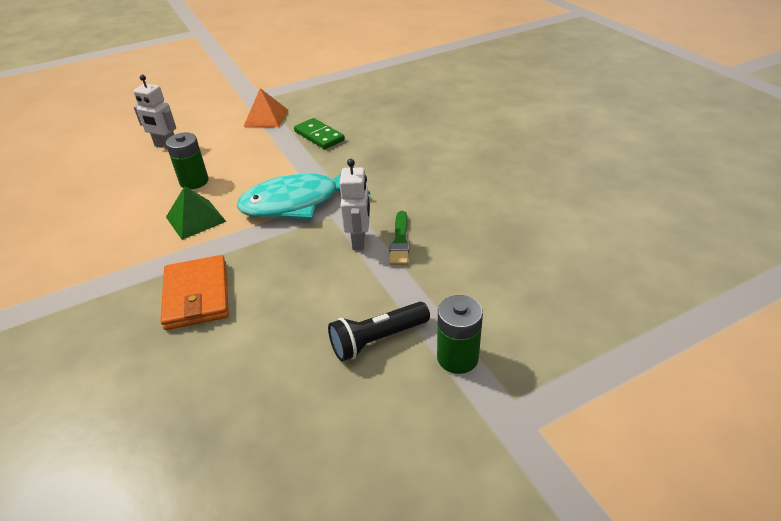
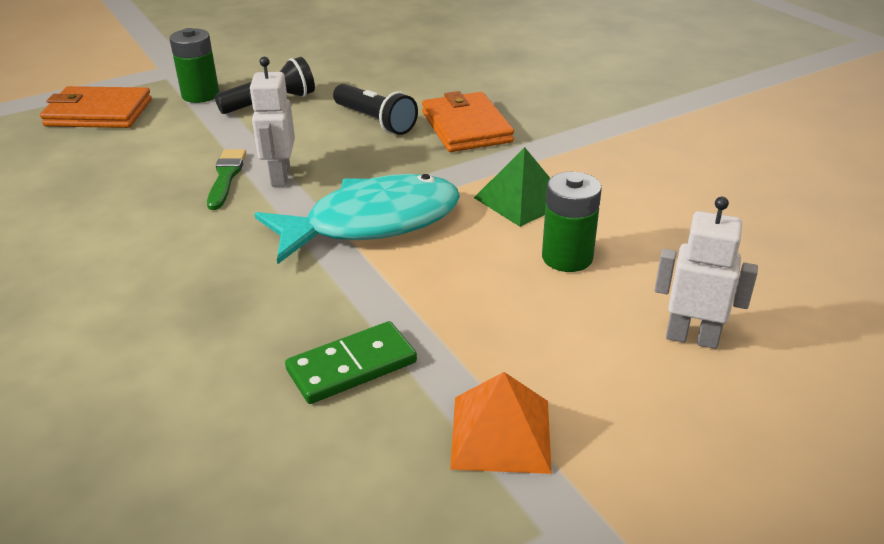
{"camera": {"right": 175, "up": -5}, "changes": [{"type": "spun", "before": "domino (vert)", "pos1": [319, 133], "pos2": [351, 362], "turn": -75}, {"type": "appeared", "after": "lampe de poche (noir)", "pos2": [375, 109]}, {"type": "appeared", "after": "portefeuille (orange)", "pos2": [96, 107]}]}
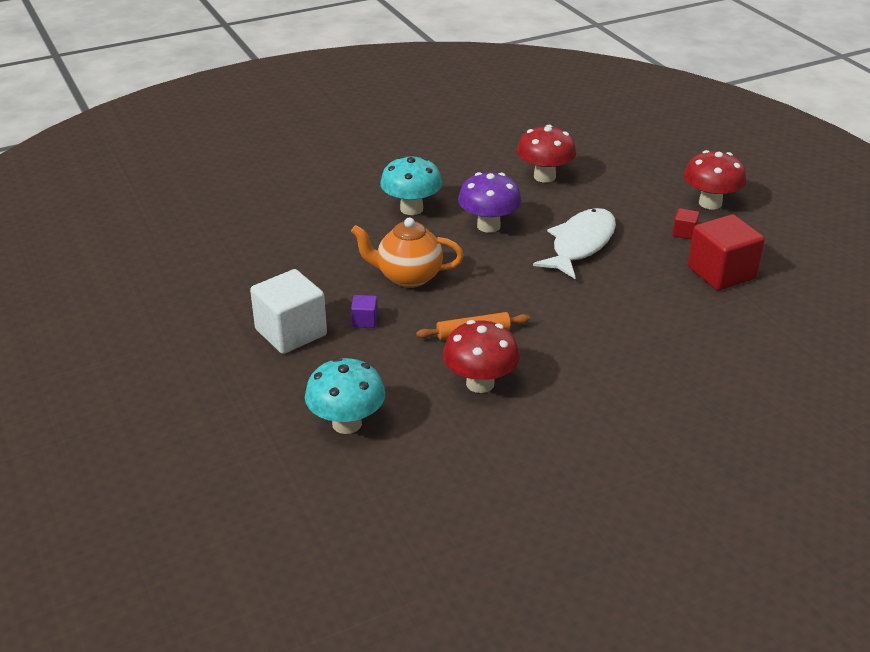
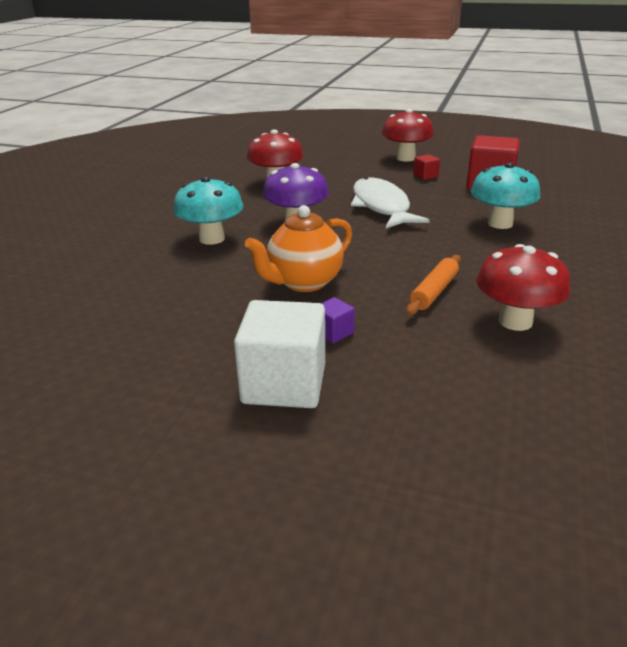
{"camera": {"right": -45, "up": -5}, "changes": [{"type": "relocated", "before": "champignon (turquoise)", "pos1": [345, 396], "pos2": [505, 195]}]}
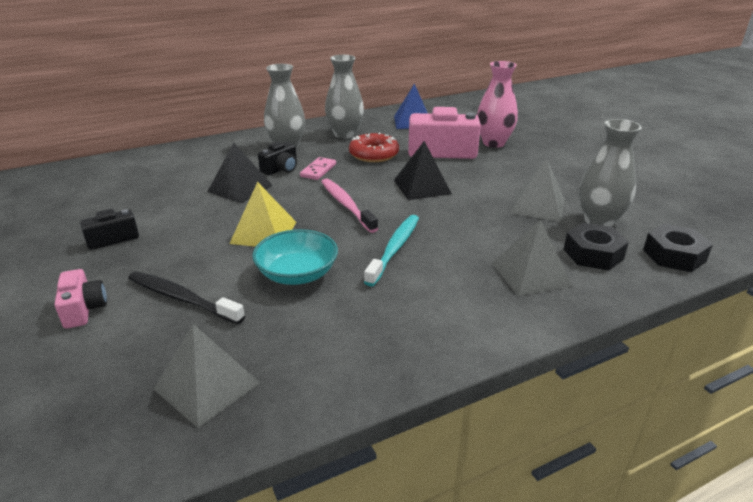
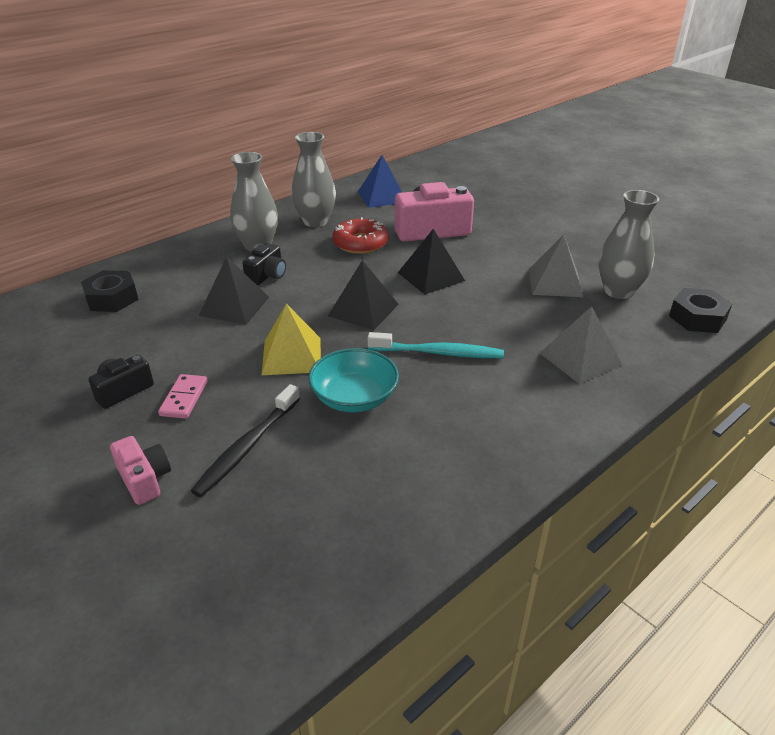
{"camera": {"right": -15, "up": 5}, "changes": [{"type": "missing", "before": "vase (rose)", "pos1": [497, 104]}, {"type": "relocated", "before": "domino (rose)", "pos1": [318, 168], "pos2": [183, 396]}, {"type": "exchanged", "before": "brosse à dents (rose)", "after": "pyramide (noir)", "pos1": [349, 205], "pos2": [363, 295]}, {"type": "spun", "before": "brosse à dents (turquoise)", "pos1": [391, 250], "pos2": [436, 345], "turn": 90}, {"type": "relocated", "before": "écrou (noir)", "pos1": [596, 246], "pos2": [110, 291]}, {"type": "spun", "before": "brosse à dents (noir)", "pos1": [186, 297], "pos2": [245, 440], "turn": -75}, {"type": "missing", "before": "pyramide (gris)", "pos1": [207, 376]}]}
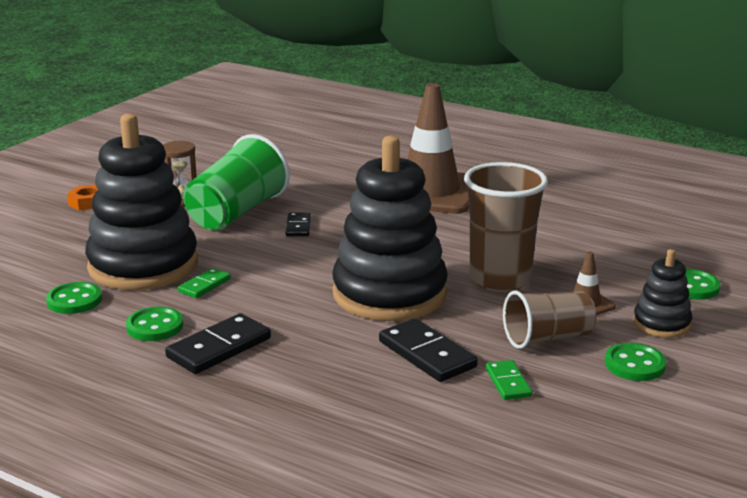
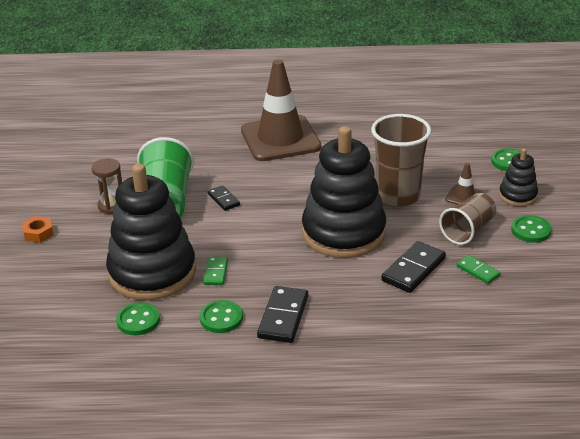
{"camera": {"right": -30, "up": 10}, "changes": [{"type": "spun", "before": "domino (noir)", "pos1": [428, 350], "pos2": [413, 267], "turn": -75}]}
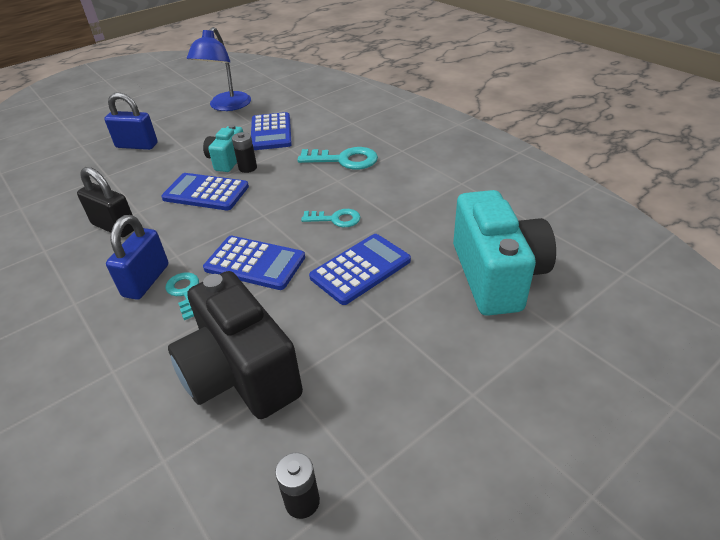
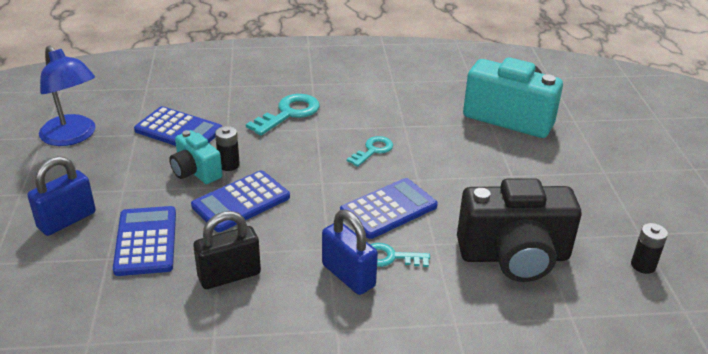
{"camera": {"right": -60, "up": -5}, "changes": [{"type": "relocated", "before": "calculatrice (bleu)", "pos1": [360, 269], "pos2": [144, 241]}]}
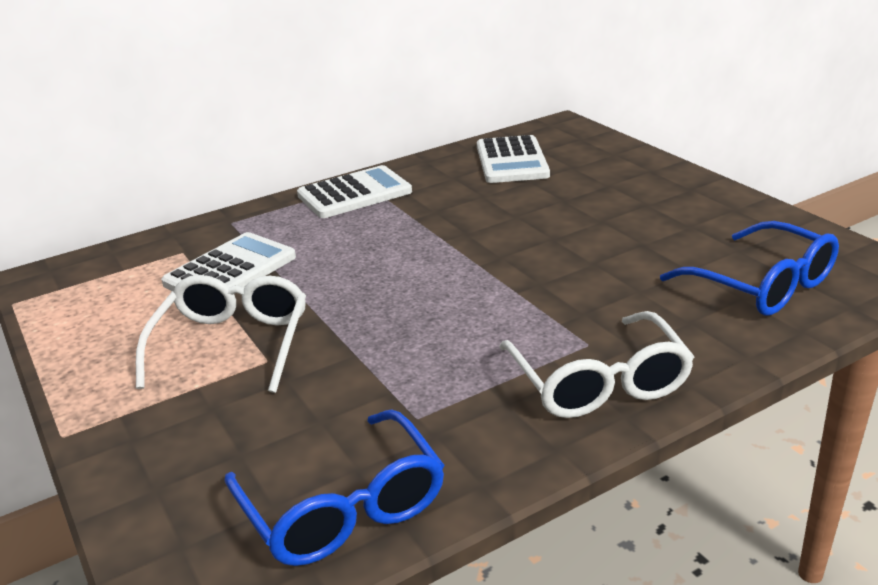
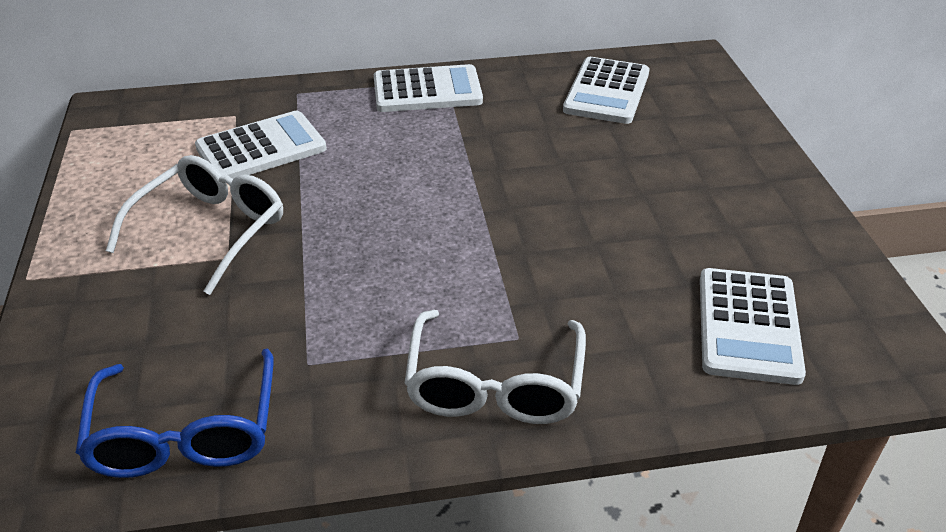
{"camera": {"right": 20, "up": 10}, "changes": [{"type": "exchanged", "before": "lunettes (bleu)", "after": "calculatrice (blanc)", "pos1": [749, 268], "pos2": [753, 326]}]}
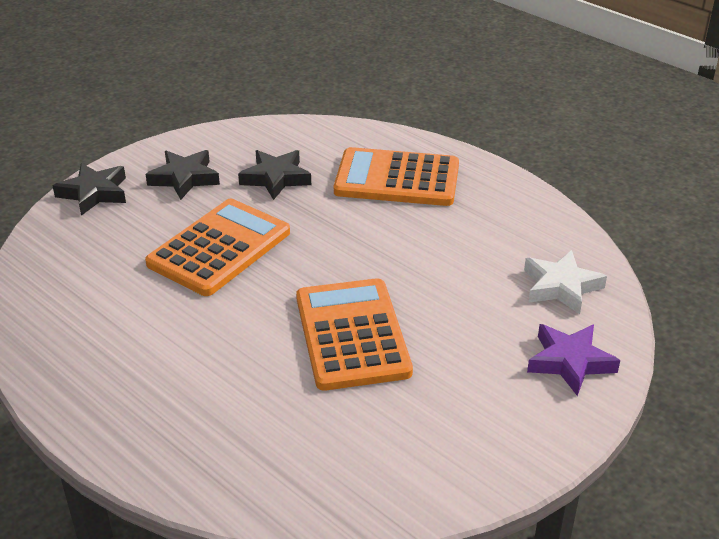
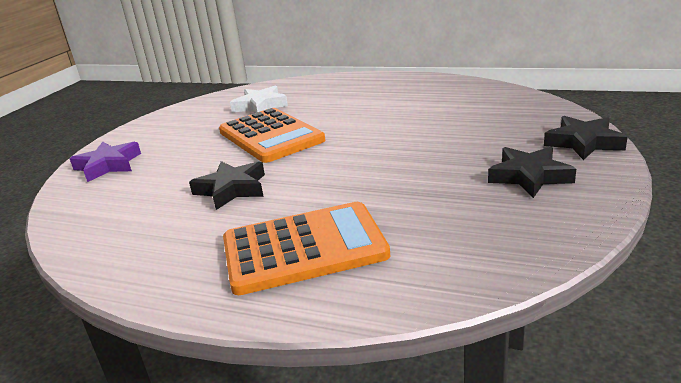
{"camera": {"right": 160, "up": -10}, "changes": [{"type": "relocated", "before": "étoile (noir)", "pos1": [274, 175], "pos2": [227, 185]}, {"type": "missing", "before": "calculatrice (orange)", "pos1": [217, 247]}, {"type": "relocated", "before": "étoile (blanc)", "pos1": [565, 282], "pos2": [259, 99]}]}
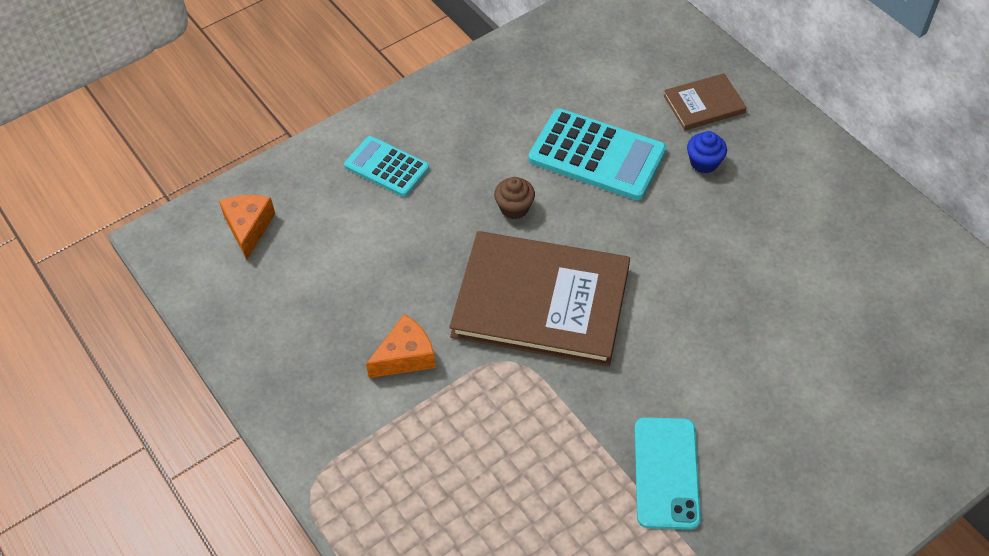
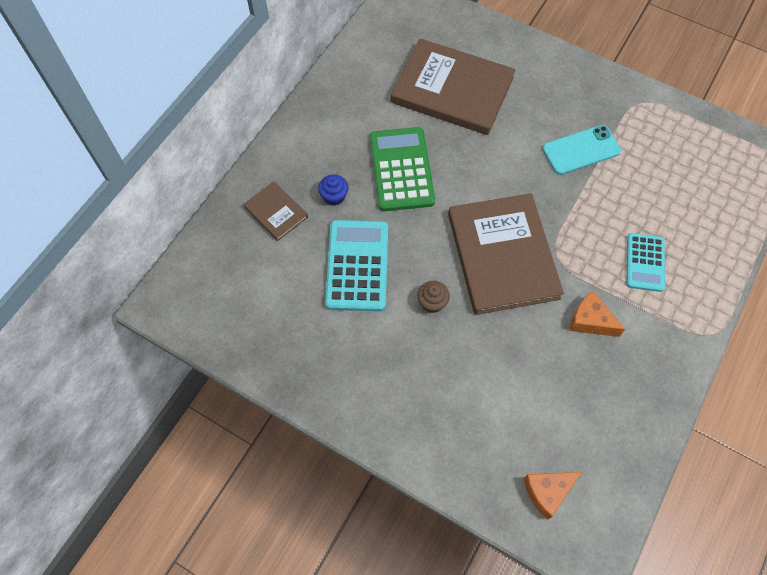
{"camera": {"right": -115, "up": 10}, "changes": [{"type": "relocated", "before": "calculatrice (turquoise)", "pos1": [386, 166], "pos2": [646, 262]}, {"type": "appeared", "after": "livre (marron)", "pos2": [453, 86]}, {"type": "appeared", "after": "calculatrice (vert)", "pos2": [402, 169]}]}
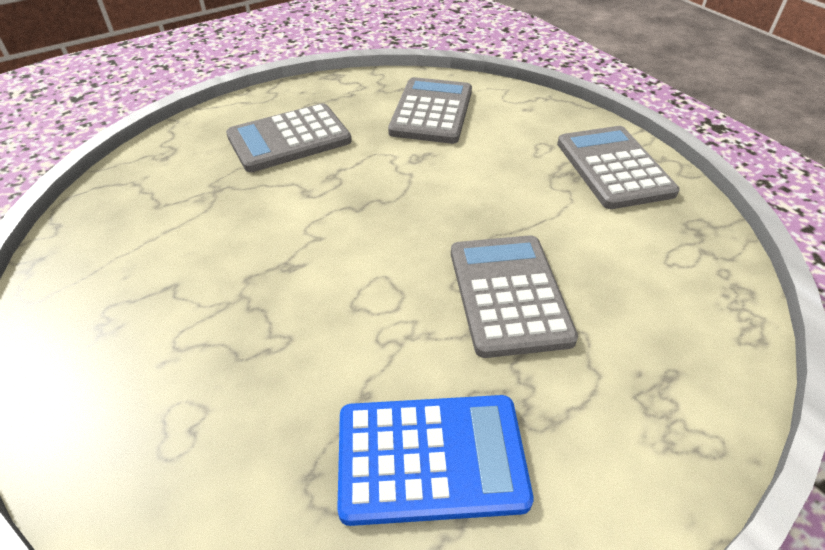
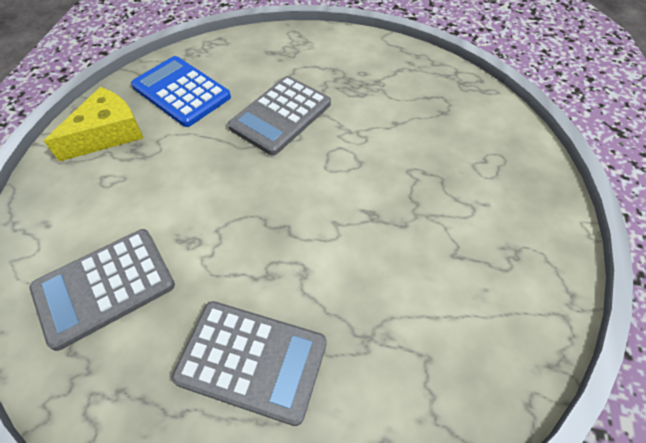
{"camera": {"right": -135, "up": 10}, "changes": [{"type": "exchanged", "before": "calculatrice (gris)", "after": "fromage (jaune)", "pos1": [618, 167], "pos2": [93, 124]}, {"type": "relocated", "before": "calculatrice (bleu)", "pos1": [435, 460], "pos2": [181, 91]}]}
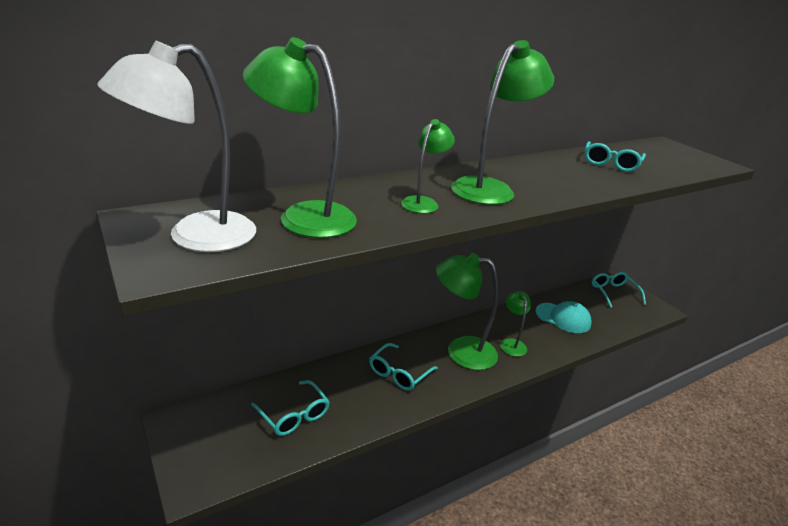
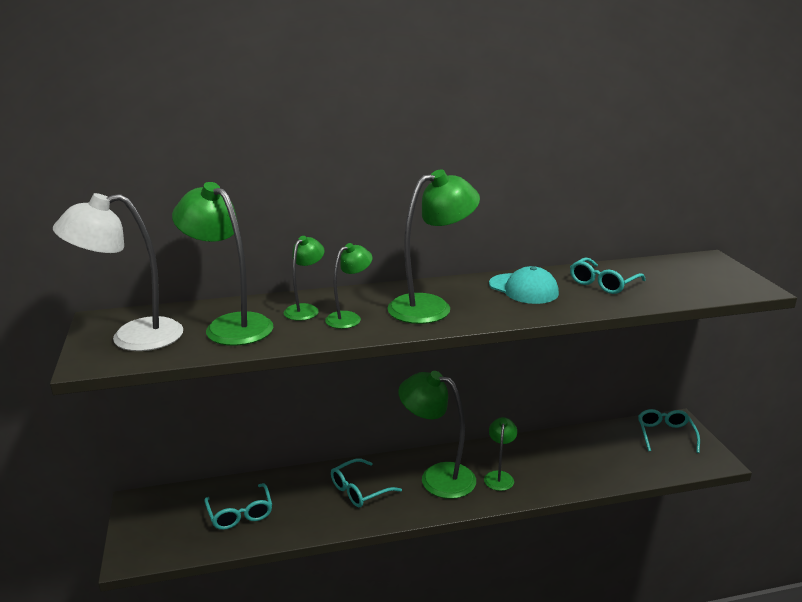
{"camera": {"right": 20, "up": -5}, "changes": [{"type": "relocated", "before": "casquette (turquoise)", "pos1": [563, 317], "pos2": [524, 285]}, {"type": "appeared", "after": "lampe (vert)", "pos2": [304, 278]}]}
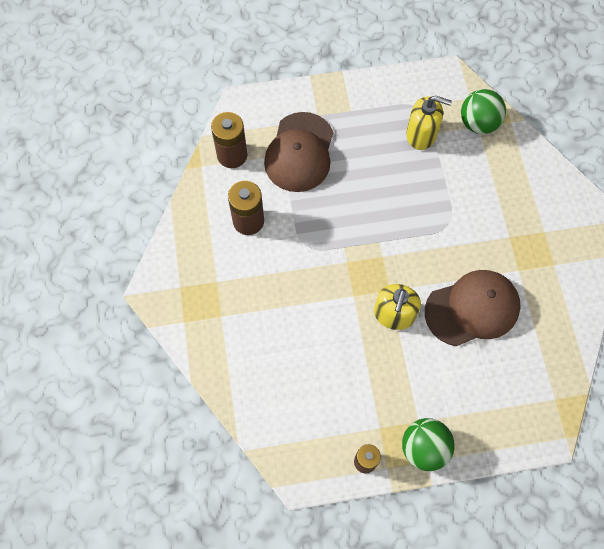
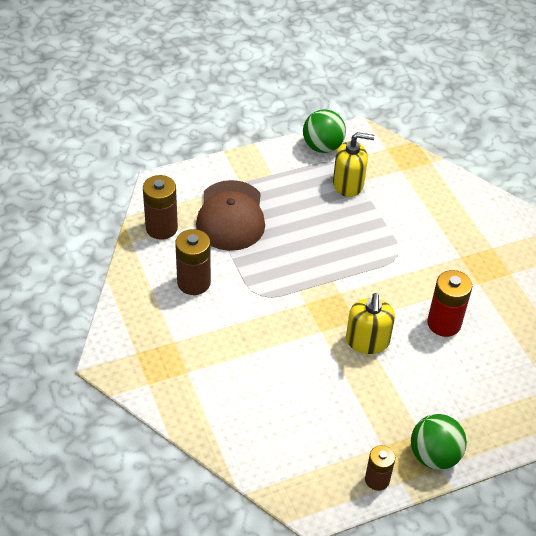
{"camera": {"right": -15, "up": -20}, "changes": [{"type": "relocated", "before": "balle (vert)", "pos1": [483, 111], "pos2": [324, 131]}, {"type": "exchanged", "before": "casquette (marron)", "after": "pile (rouge)", "pos1": [473, 308], "pos2": [449, 303]}]}
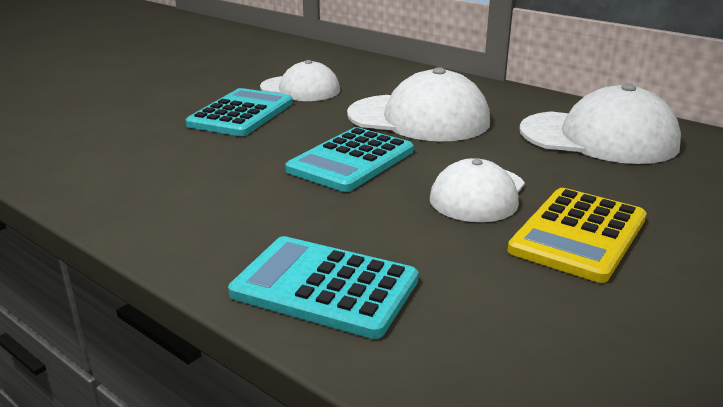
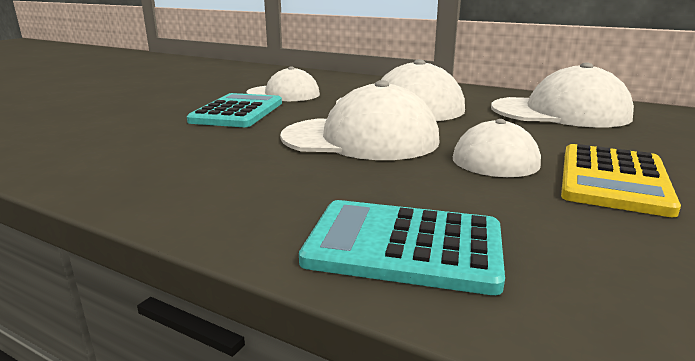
{"camera": {"right": -10, "up": -5}, "changes": [{"type": "exchanged", "before": "calculatrice (turquoise)", "after": "casquette (blanc)", "pos1": [349, 159], "pos2": [360, 120]}]}
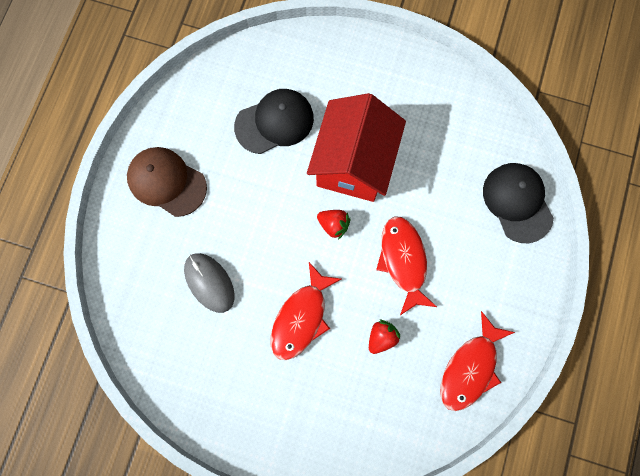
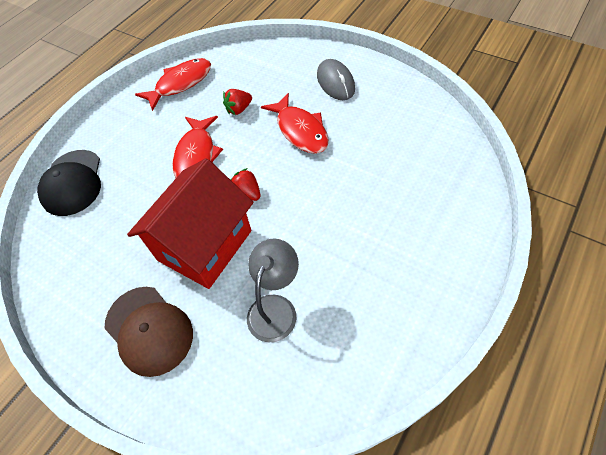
{"camera": {"right": -160, "up": -20}, "changes": [{"type": "exchanged", "before": "casquette (noir)", "after": "lampe (gris)", "pos1": [274, 121], "pos2": [273, 290]}, {"type": "relocated", "before": "casquette (marron)", "pos1": [167, 182], "pos2": [148, 332]}, {"type": "relocated", "before": "souris (gris)", "pos1": [209, 283], "pos2": [336, 79]}, {"type": "spun", "before": "poisson (rouge)", "pos1": [306, 311], "pos2": [295, 123], "turn": 105}]}
